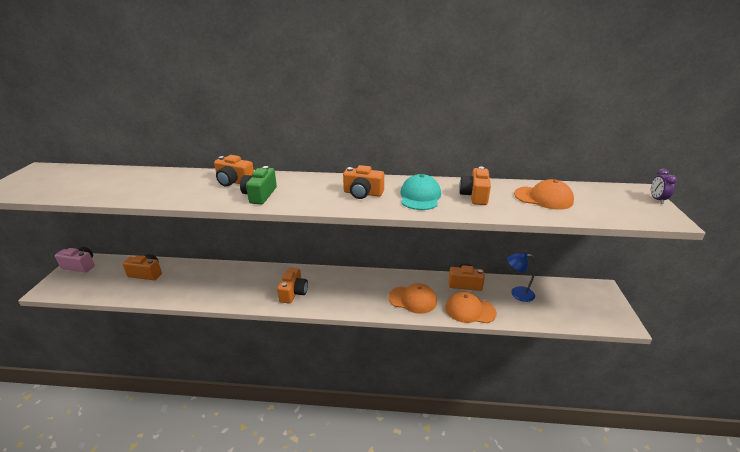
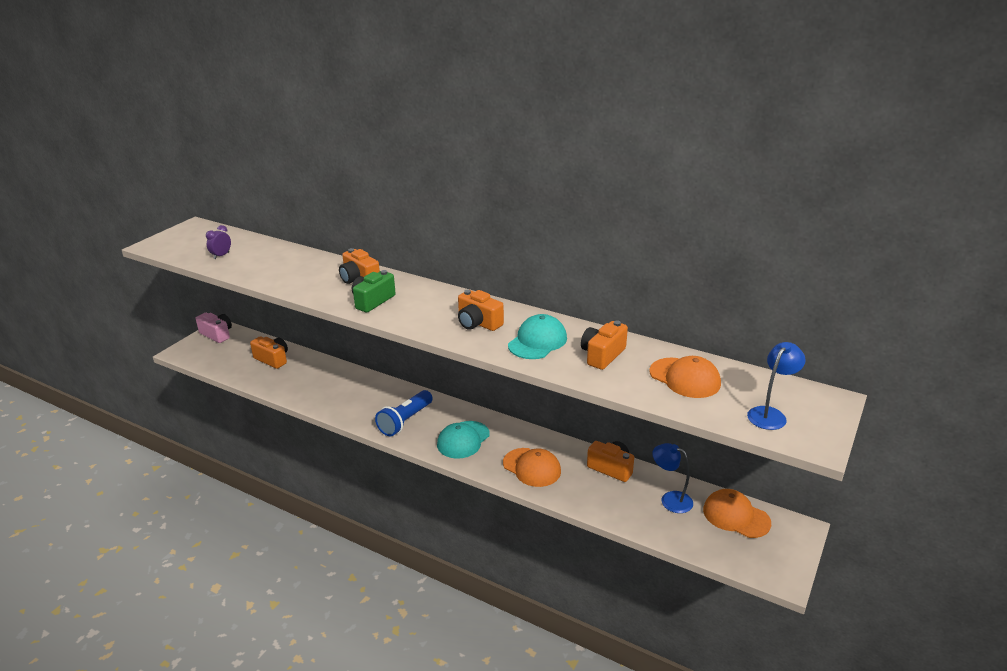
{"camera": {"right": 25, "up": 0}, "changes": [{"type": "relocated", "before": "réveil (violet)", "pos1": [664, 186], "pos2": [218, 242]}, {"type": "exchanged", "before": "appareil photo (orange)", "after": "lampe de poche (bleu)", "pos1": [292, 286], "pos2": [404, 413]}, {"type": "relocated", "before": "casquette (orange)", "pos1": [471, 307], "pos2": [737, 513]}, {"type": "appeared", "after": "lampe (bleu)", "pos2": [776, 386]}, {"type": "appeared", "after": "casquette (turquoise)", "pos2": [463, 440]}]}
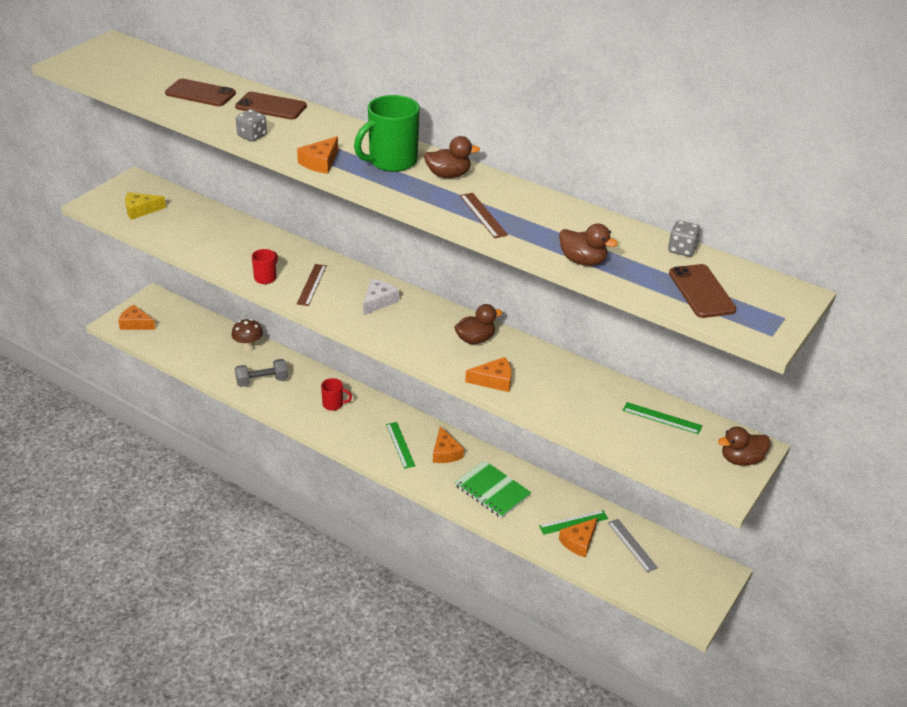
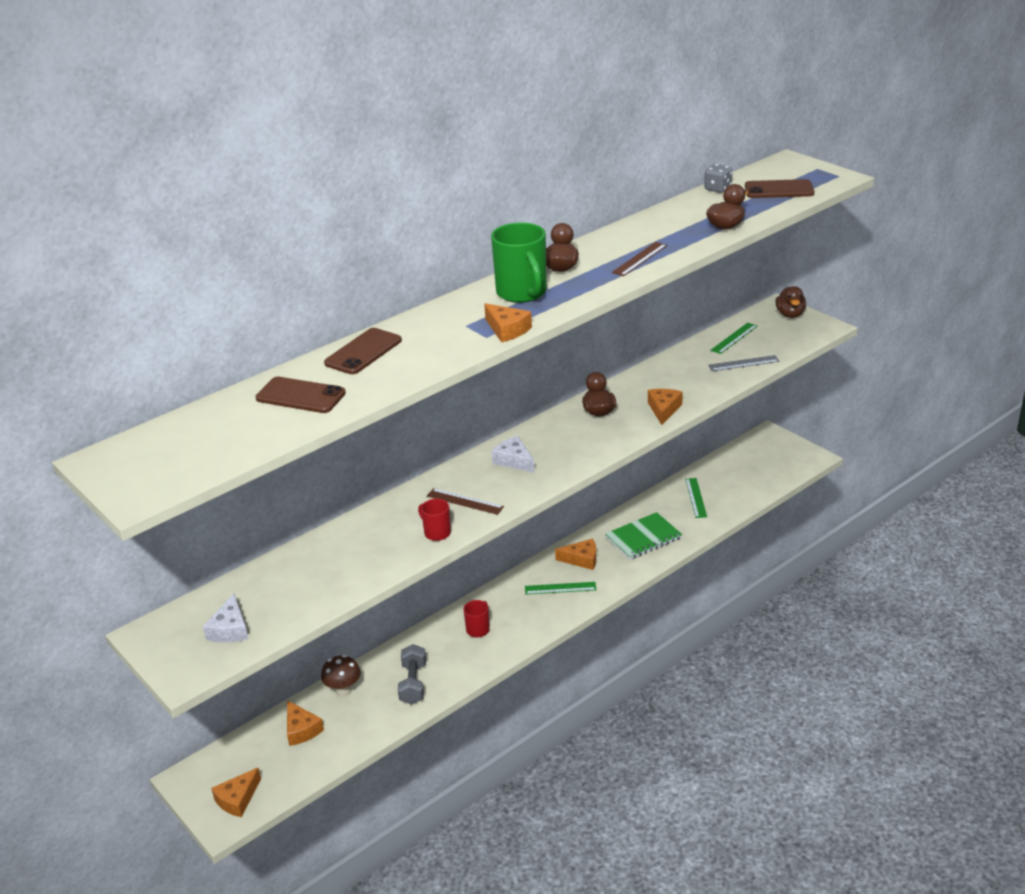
{"camera": {"right": -70, "up": -5}, "changes": [{"type": "spun", "before": "téléphone (marron)", "pos1": [200, 92], "pos2": [300, 395], "turn": 75}, {"type": "missing", "before": "dé (gris)", "pos1": [251, 125]}, {"type": "colour", "before": "fromage (jaune)", "after": "fromage (blanc)", "pos1": [145, 206], "pos2": [225, 618]}, {"type": "spun", "before": "règle (marron)", "pos1": [484, 215], "pos2": [639, 259], "turn": -45}, {"type": "relocated", "before": "fromage (orange)", "pos1": [578, 538], "pos2": [305, 723]}, {"type": "relocated", "before": "règle (gris)", "pos1": [633, 545], "pos2": [743, 363]}]}
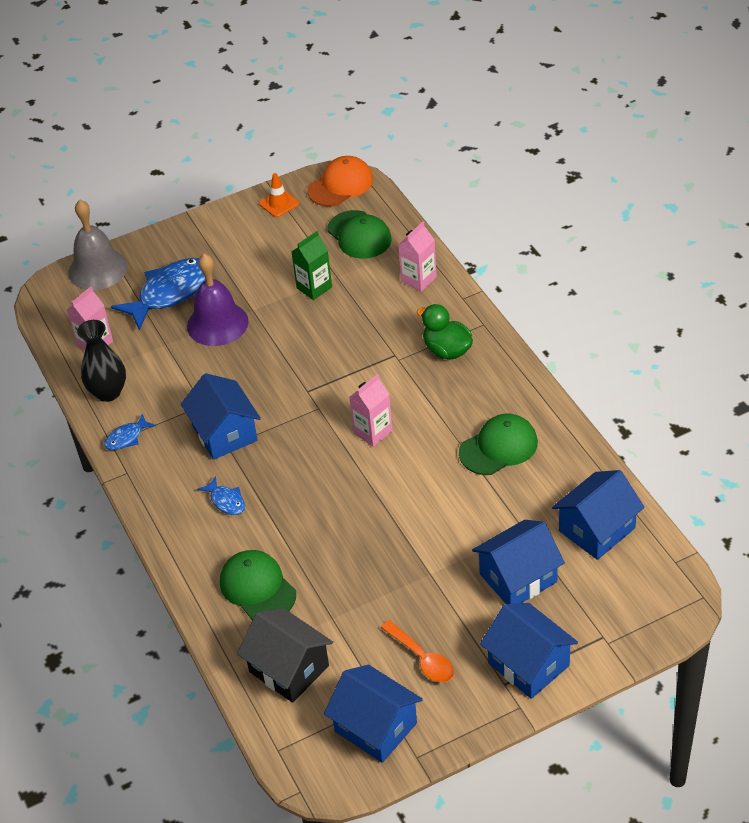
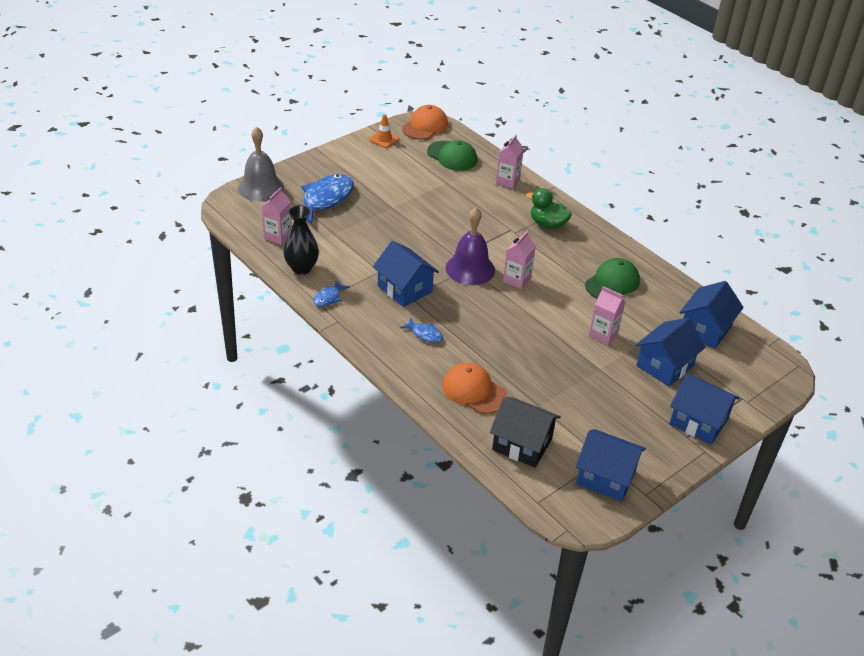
{"camera": {"right": -20, "up": -5}, "changes": [{"type": "missing", "before": "brique de lait (vert)", "pos1": [311, 265]}, {"type": "relocated", "before": "cloche (violet)", "pos1": [217, 300], "pos2": [470, 246]}, {"type": "colour", "before": "casquette (vert)", "after": "casquette (orange)", "pos1": [258, 585], "pos2": [474, 388]}, {"type": "missing", "before": "cuillère (orange)", "pos1": [417, 651]}, {"type": "appeared", "after": "brique de lait (rose)", "pos2": [607, 315]}]}
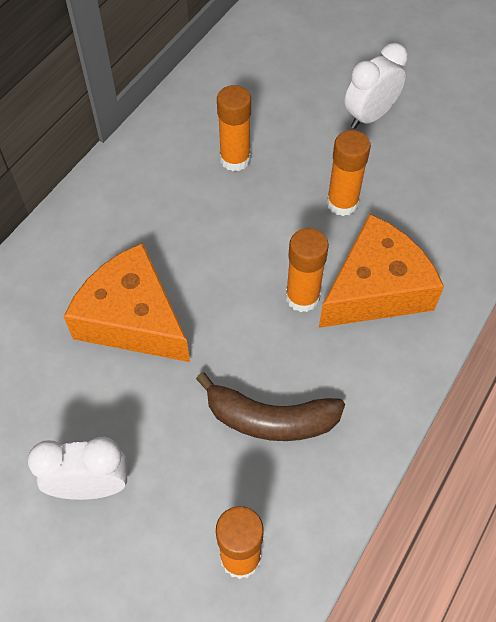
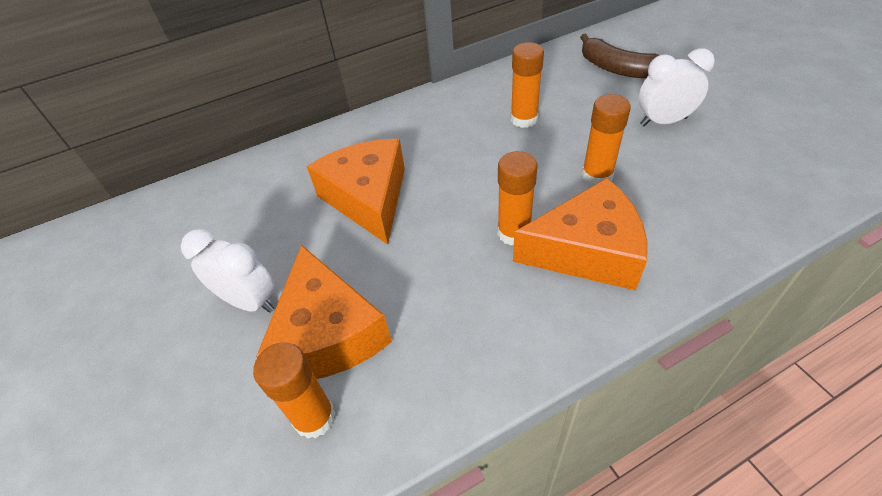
{"camera": {"right": 35, "up": -10}, "changes": [{"type": "relocated", "before": "banane (marron)", "pos1": [270, 406], "pos2": [619, 56]}, {"type": "appeared", "after": "fromage (orange)", "pos2": [324, 312]}]}
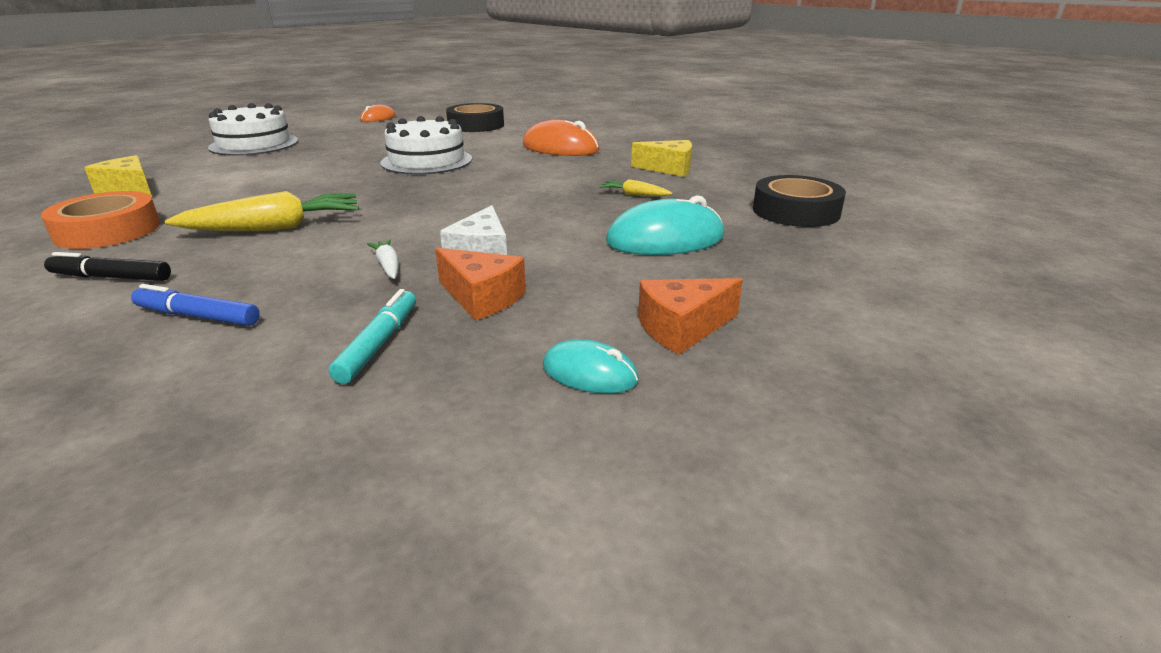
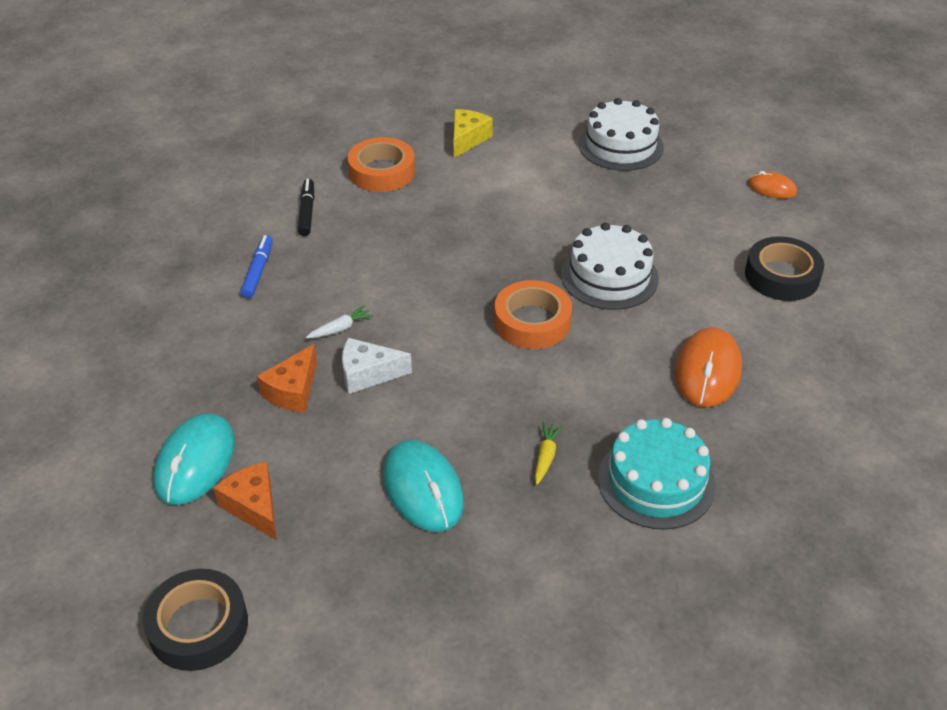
{"camera": {"right": 80, "up": 15}, "changes": [{"type": "exchanged", "before": "fromage (jaune)", "after": "gâteau (turquoise)", "pos1": [661, 158], "pos2": [656, 474]}, {"type": "relocated", "before": "ruban adhésif (noir)", "pos1": [799, 201], "pos2": [195, 620]}, {"type": "missing", "before": "carotte (jaune)", "pos1": [262, 211]}, {"type": "missing", "before": "feutre (turquoise)", "pos1": [372, 336]}, {"type": "size", "before": "souris (turquoise)", "pos1": [591, 366], "pos2": [194, 459], "scale": 1.78}, {"type": "appeared", "after": "ruban adhésif (orange)", "pos2": [533, 314]}]}
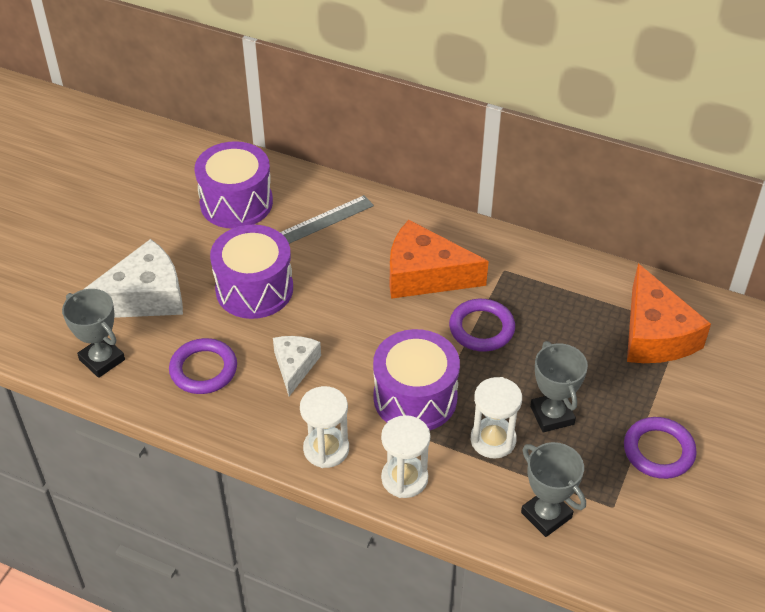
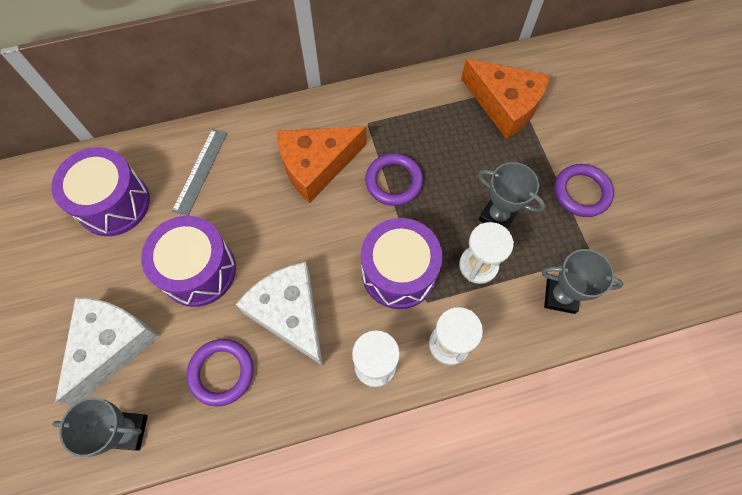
{"camera": {"right": -40, "up": 20}, "changes": [{"type": "size", "before": "fromage (blanc)", "pos1": [297, 366], "pos2": [279, 314], "scale": 1.71}]}
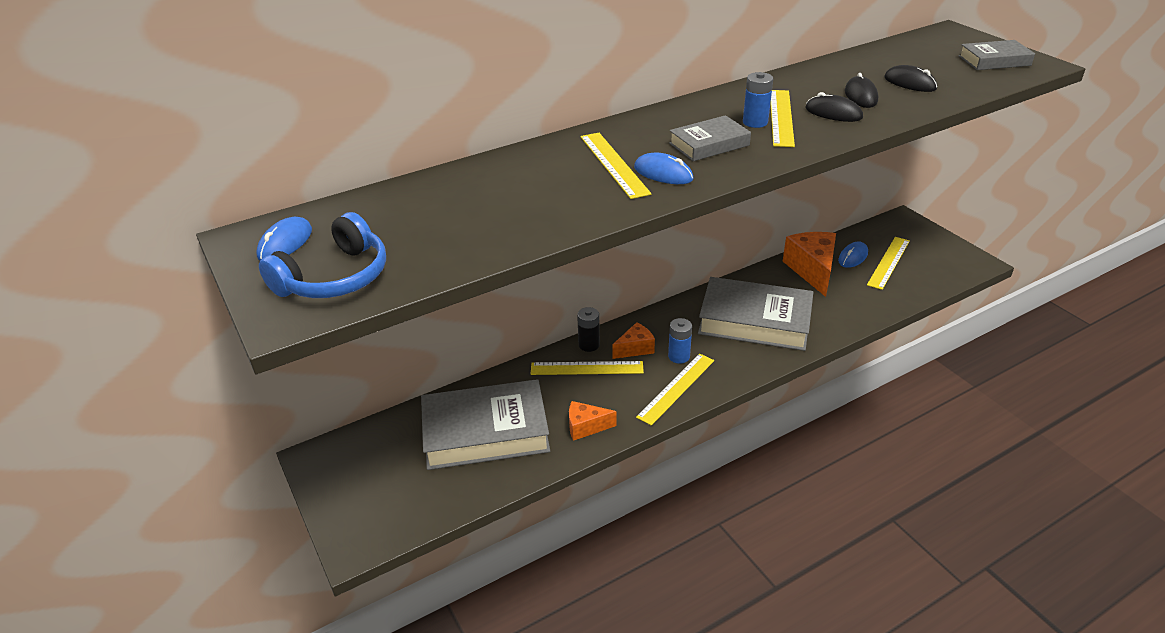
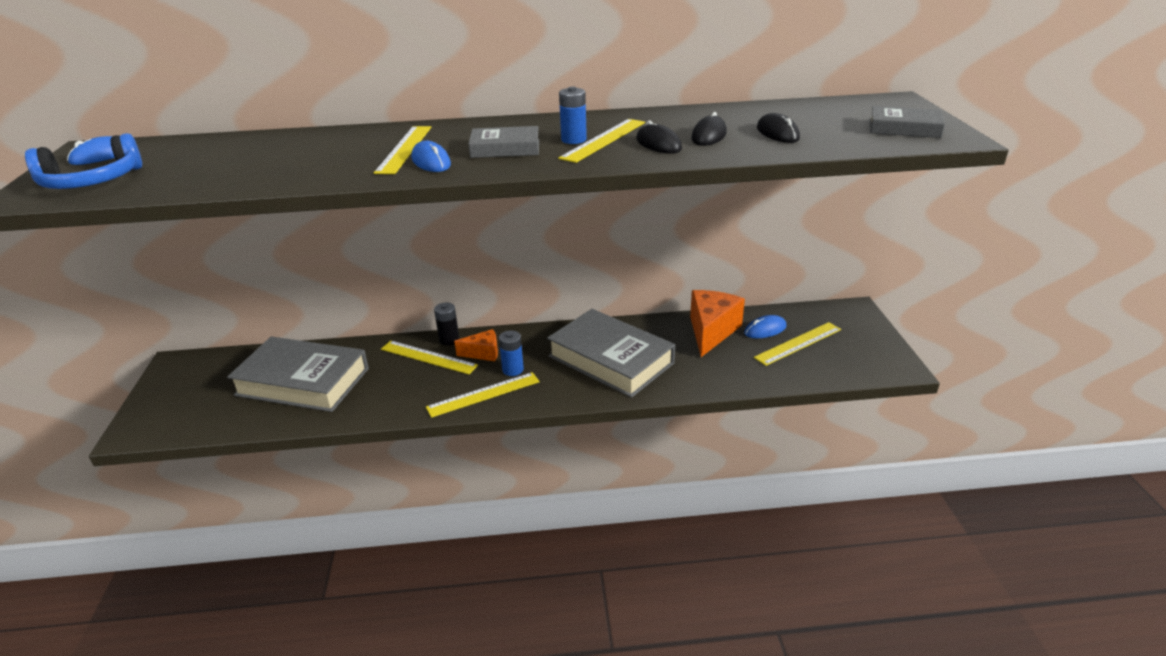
{"camera": {"right": 25, "up": -5}, "changes": [{"type": "missing", "before": "fromage (orange)", "pos1": [592, 421]}]}
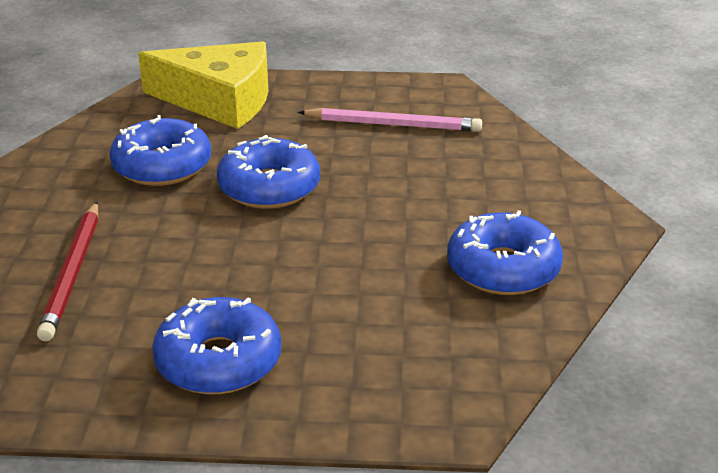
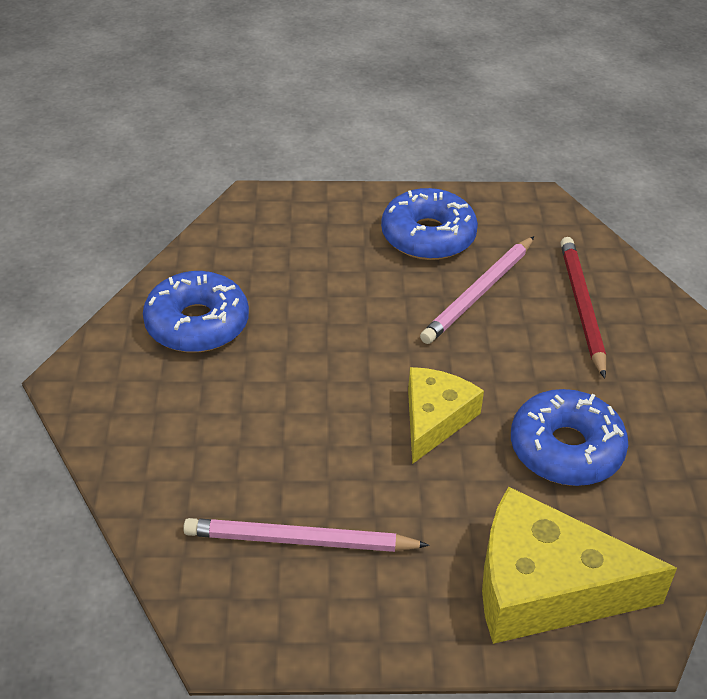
{"camera": {"right": 175, "up": 10}, "changes": [{"type": "exchanged", "before": "beignet (bleu)", "after": "fromage (jaune)", "pos1": [268, 172], "pos2": [446, 415]}, {"type": "appeared", "after": "crayon (rose)", "pos2": [477, 290]}]}
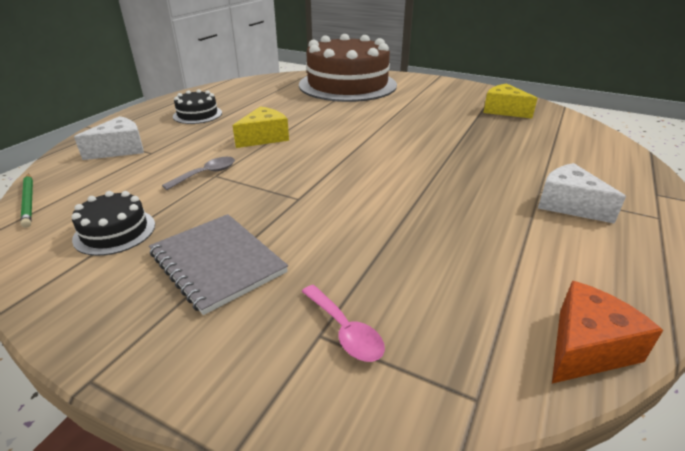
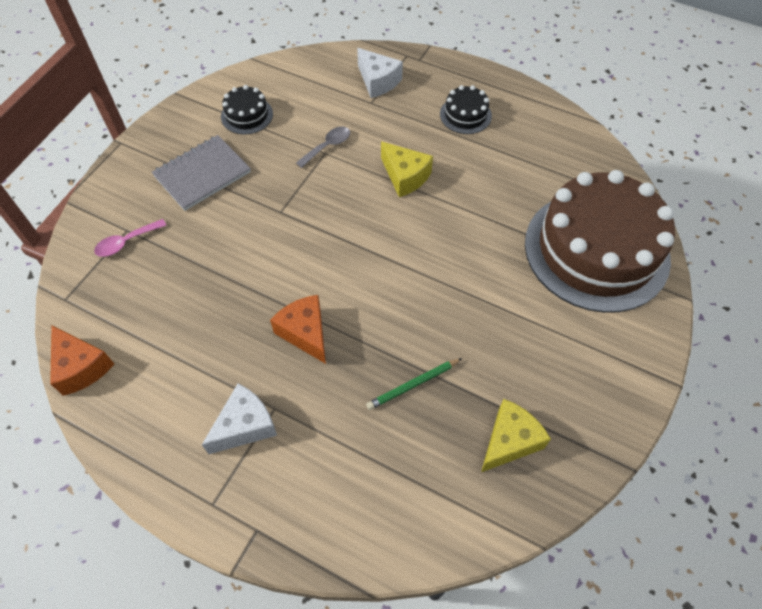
{"camera": {"right": 90, "up": 25}, "changes": [{"type": "spun", "before": "cuillère (gris)", "pos1": [198, 173], "pos2": [323, 147], "turn": -90}, {"type": "relocated", "before": "crayon (vert)", "pos1": [26, 200], "pos2": [414, 384]}, {"type": "appeared", "after": "fromage (orange)", "pos2": [298, 329]}]}
